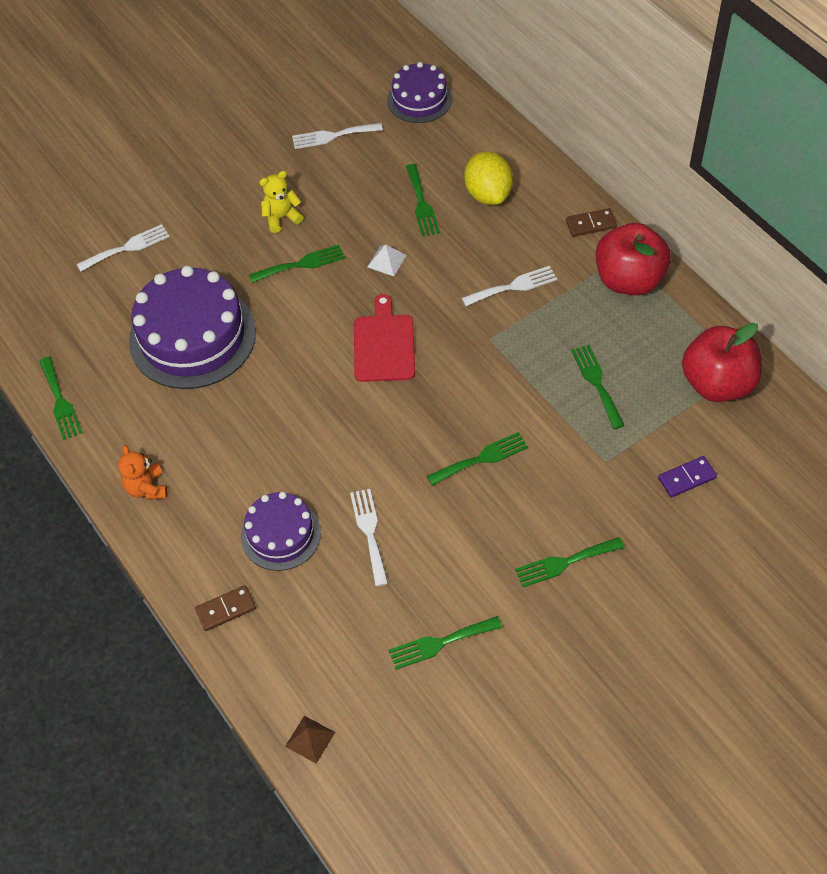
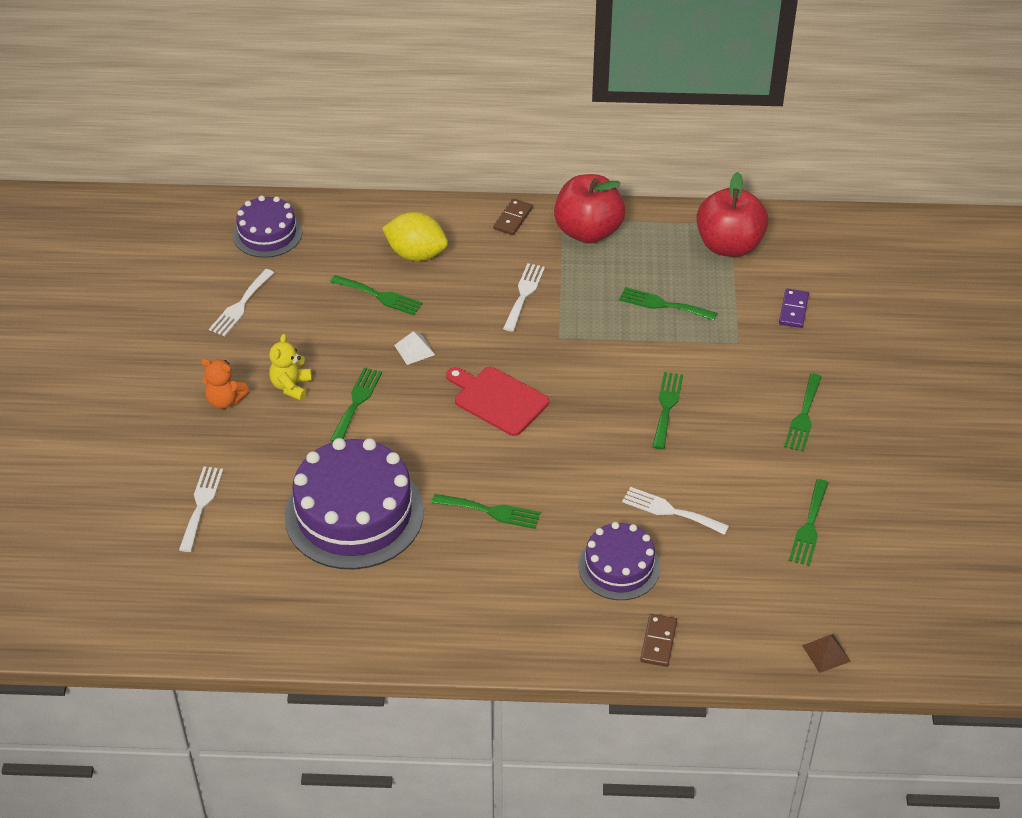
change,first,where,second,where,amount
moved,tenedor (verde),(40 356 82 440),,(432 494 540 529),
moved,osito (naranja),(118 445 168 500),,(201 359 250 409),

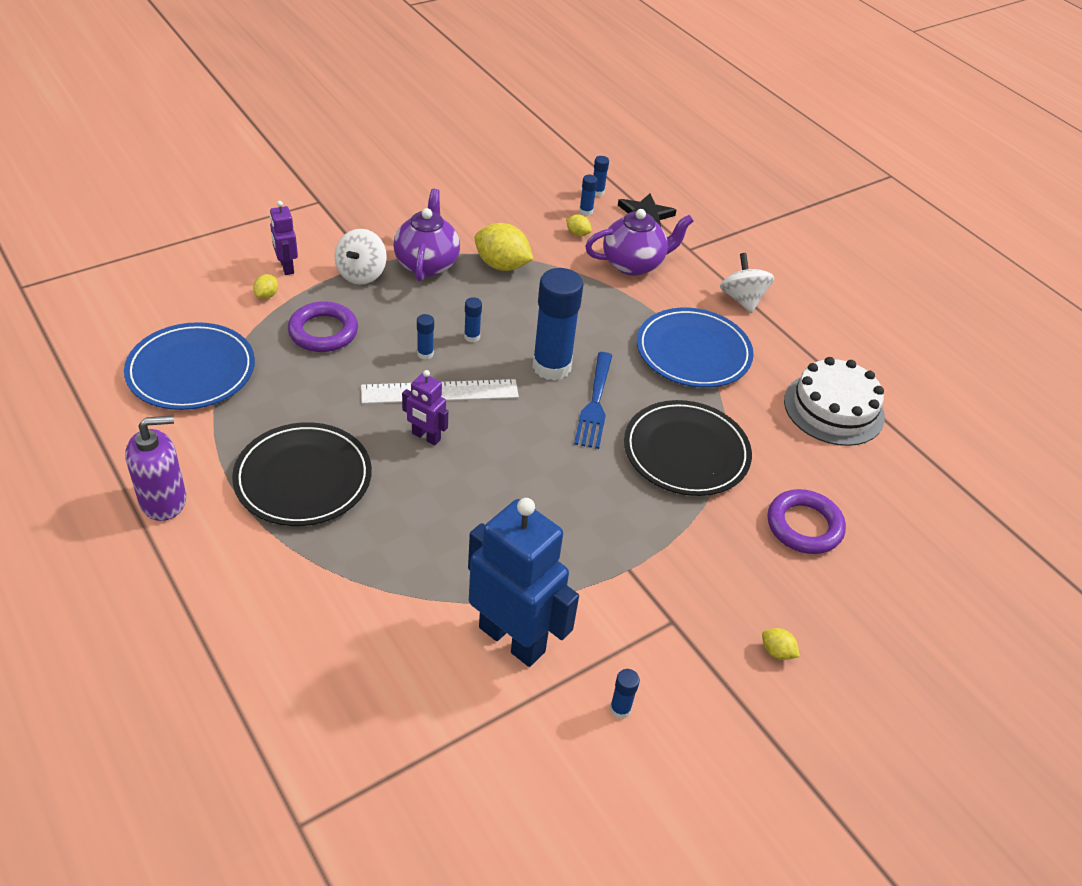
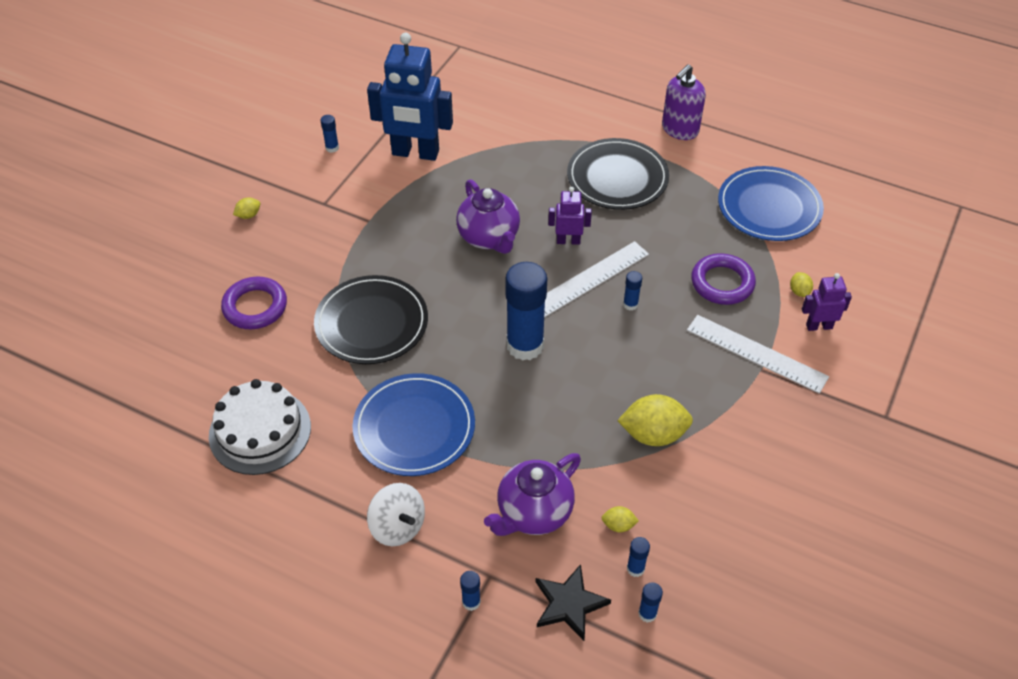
change,first,where,second,where,amount
turned,robot (morado),(270 201 298 275),,(802 273 852 331),45 degrees counterclockwise
replaced,peonza (blanco),(335 229 387 285),regla (blanco),(687 315 829 394),
moved,tetera (morado),(394 189 460 282),,(456 179 520 254),
moved,barra de pegamento (azul),(464 297 482 342),,(460 571 481 611),
removed,tenedor (azul),(574 352 612 449),,,
turned,limón (amarillo),(762 628 800 660),,(233 197 260 219),45 degrees counterclockwise

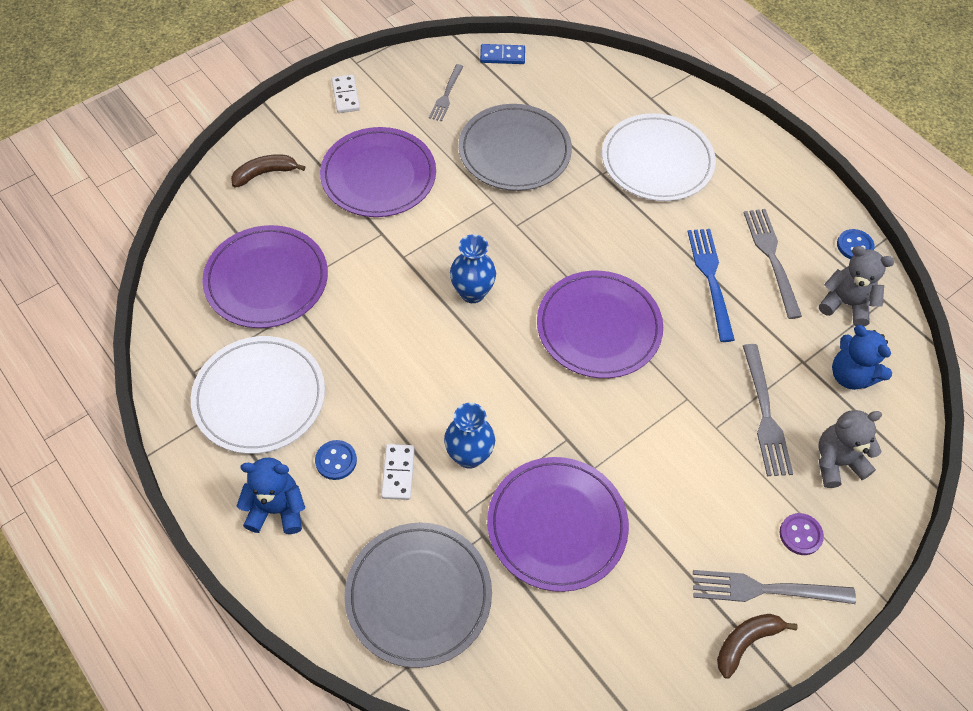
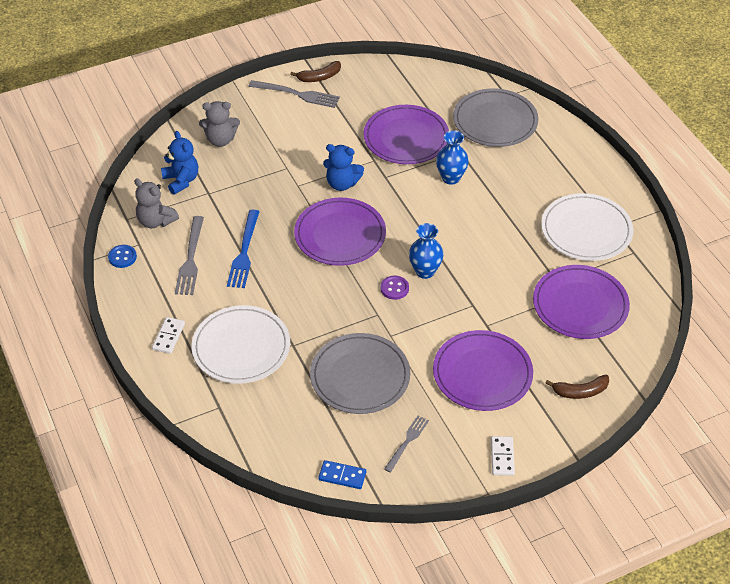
change,first,where,second,where,amount
moved,osito (azul),(237 458 305 534),,(323 144 364 191),
removed,botón (azul),(315 440 357 480),,,
moved,ficha de dominó (blanco),(381 444 415 500),,(152 317 185 354),
removed,tenedor (gris),(743 344 793 476),,,
moved,botón (morado),(780 513 824 555),,(381 276 409 300),

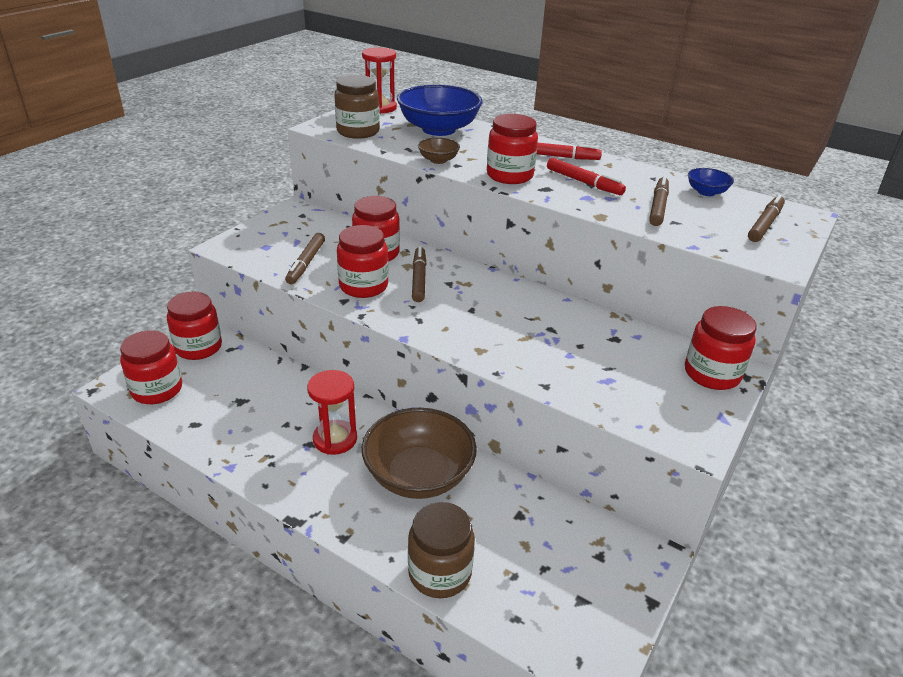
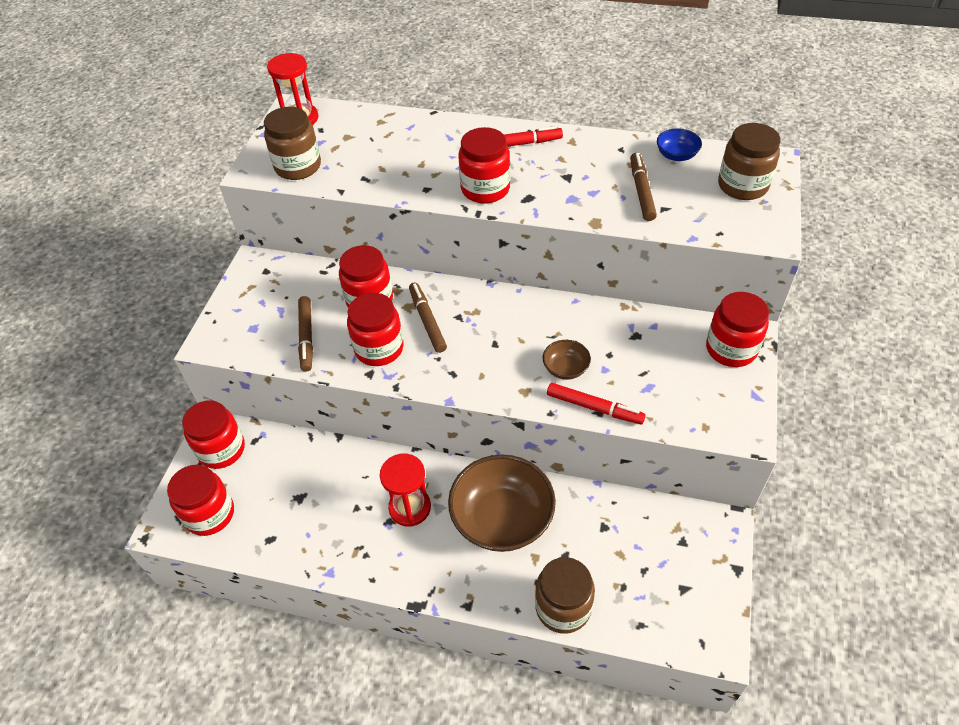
change,first,where,second,where,amount
removed,cuenco (azul),(397 85 483 136),,,
moved,cuenco (marrón),(418 137 460 164),,(543 340 591 380),
moved,rotulador (rojo),(547 158 626 195),,(547 383 646 424),
replaced,rotulador (marrón),(748 194 785 242),tarro (marrón),(718 123 780 200),

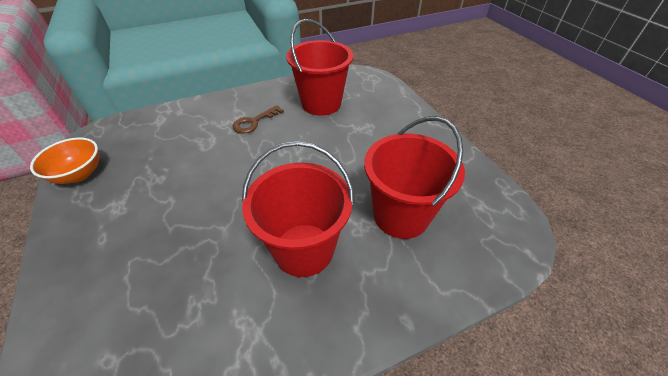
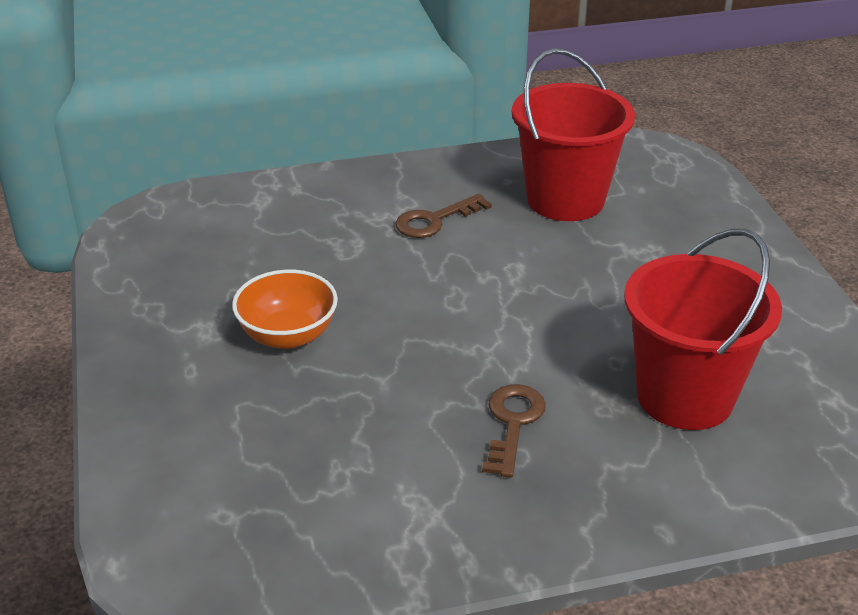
change,first,where,second,where,amount
moved,cuenco (naranja),(30 138 99 184),,(232 270 338 349),
replaced,balde (rojo),(242 141 354 277),llave (marrón),(482 384 546 478),

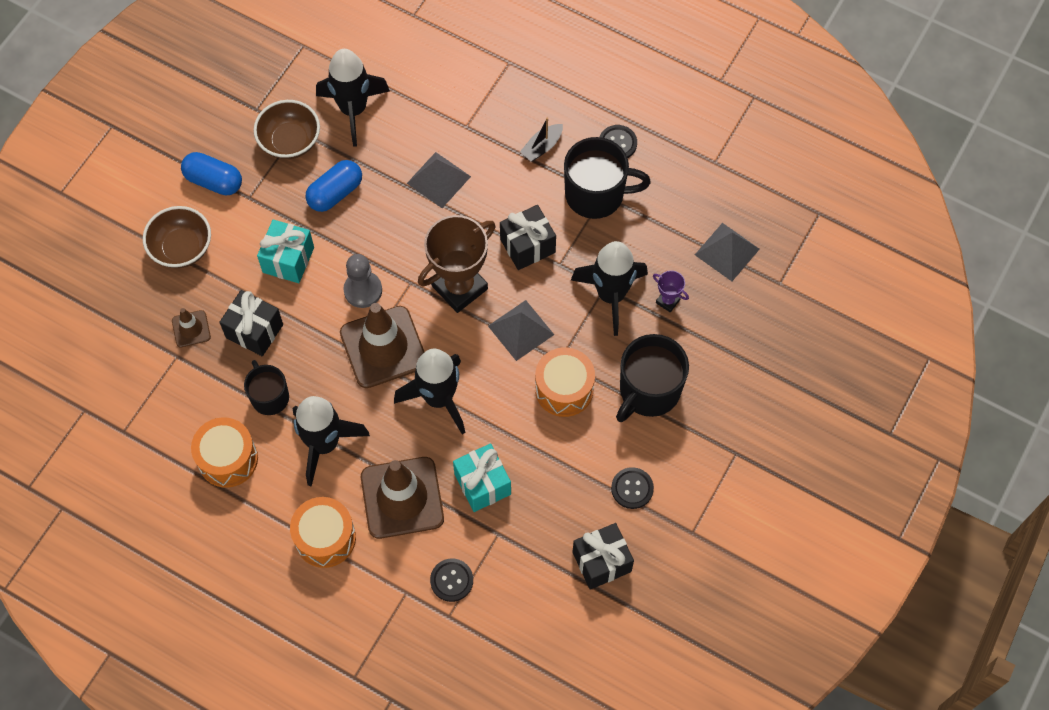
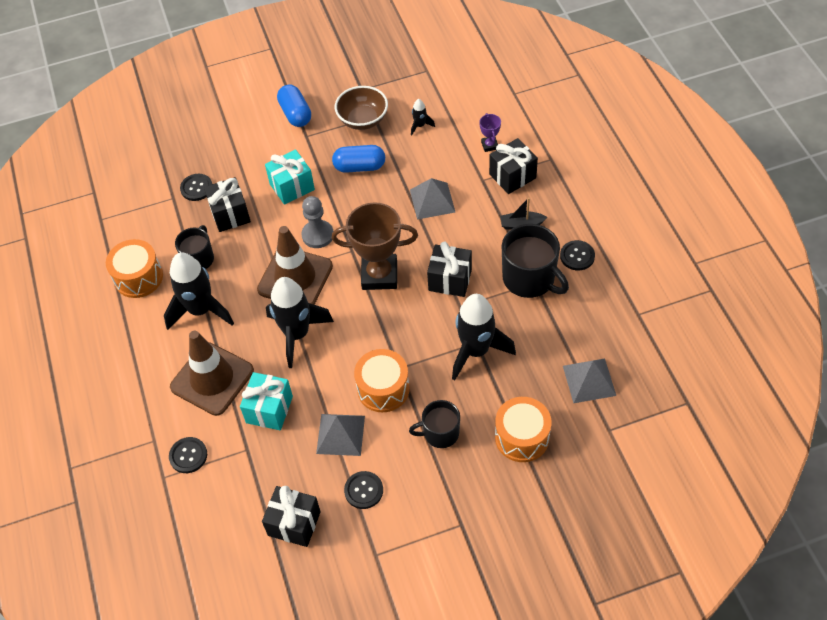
change,first,where,second,where,amount
removed,cuenco (marrón),(143 206 211 268),,,
replaced,cono de tráfico (marrón),(172 308 211 347),botón (negro),(180 174 212 201),
moved,tambor (naranja),(290 497 356 568),,(495 397 551 462),
resized,cohete (negro),(316 49 390 147),,(411 99 435 136),x0.44
moved,pirámide (gris),(488 300 554 361),,(316 414 365 456),
resized,taza (negro),(616 334 689 422),,(409 400 460 448),x0.62
moved,trofeo (morado),(653 270 689 312),,(479 113 501 152),
added,,,regalo (negro),(489 138 538 194),

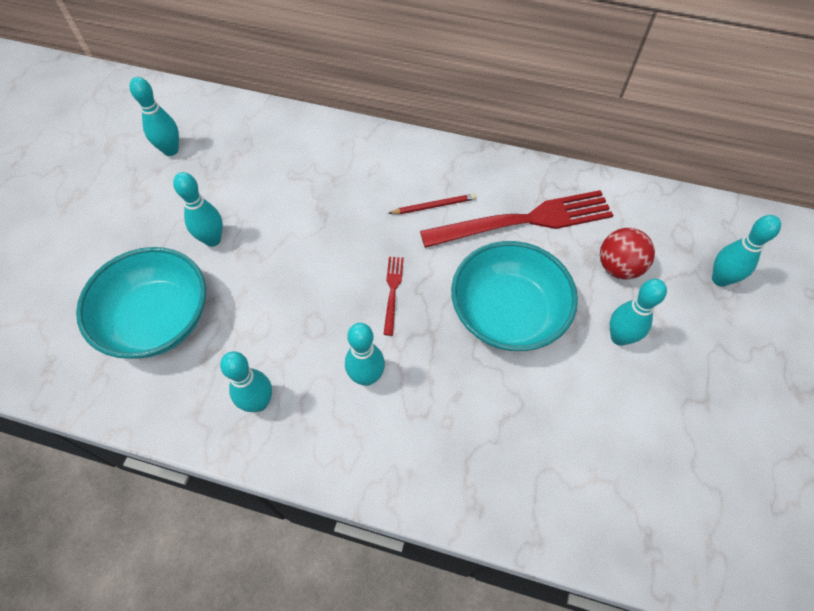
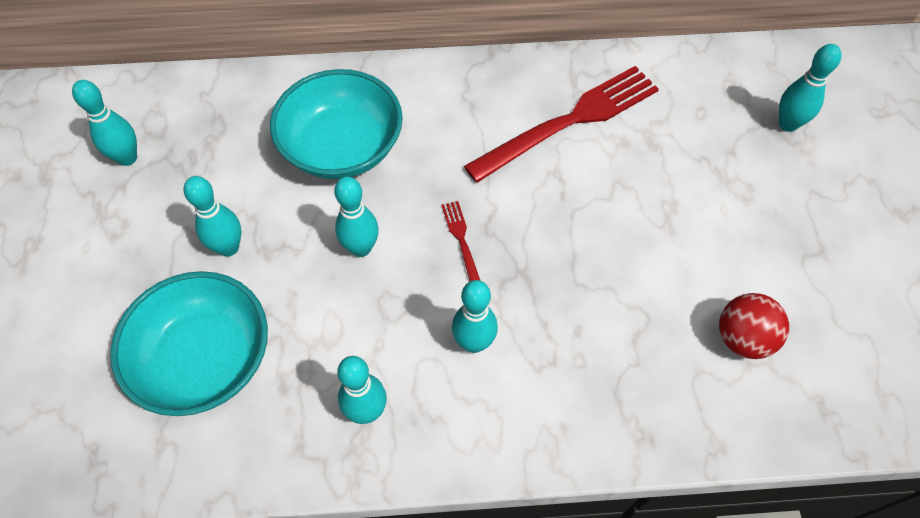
change,first,where,second,where,amount
removed,lápiz (rojo),(388 194 476 214),,,
moved,cuenco (turquesa),(451 241 578 351),,(270 69 403 179),
moved,pelota (rojo),(600 228 655 280),,(719 293 789 359),
moved,bolo (turquesa),(610 279 667 346),,(334 177 379 257),

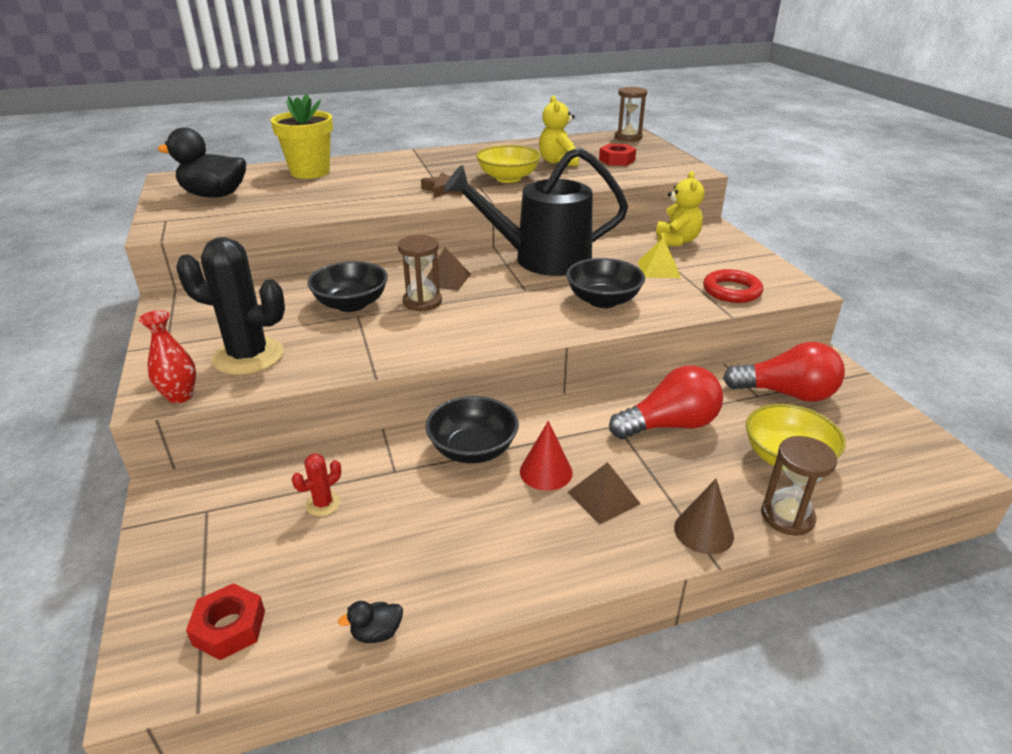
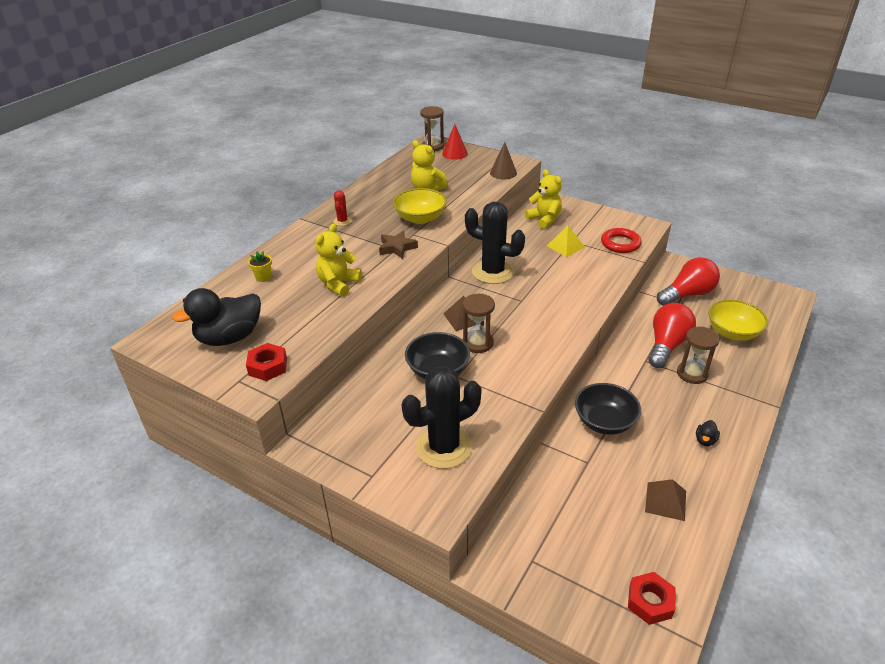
change,first,where,second,where,amount
removed,florero (rojo),(139 310 196 404),,,
resized,maceta (amarillo),(271 94 333 179),,(248 251 272 282),x0.41
moved,cactus (rojo),(292 453 341 516),,(333 190 352 226),
moved,pato (negro),(338 601 403 643),,(696 420 720 446),
replaced,regadera (negro),(444 147 628 276),cactus (negro),(465 202 525 284),
moved,cono (rojo),(520 421 573 491),,(442 124 468 160),
removed,cuenco (negro),(566 258 645 308),,,
moved,pirámide (marrón),(567 462 641 525),,(645 479 686 521),
moved,tuerca (rojo),(599 144 636 166),,(246 343 287 381),
moved,cono (marrón),(674 479 734 554),,(490 142 517 179),
moved,reloj de arena (marrón),(761 436 837 536),,(677 327 719 384),
added,,,osito (amarillo),(316 224 362 297),

